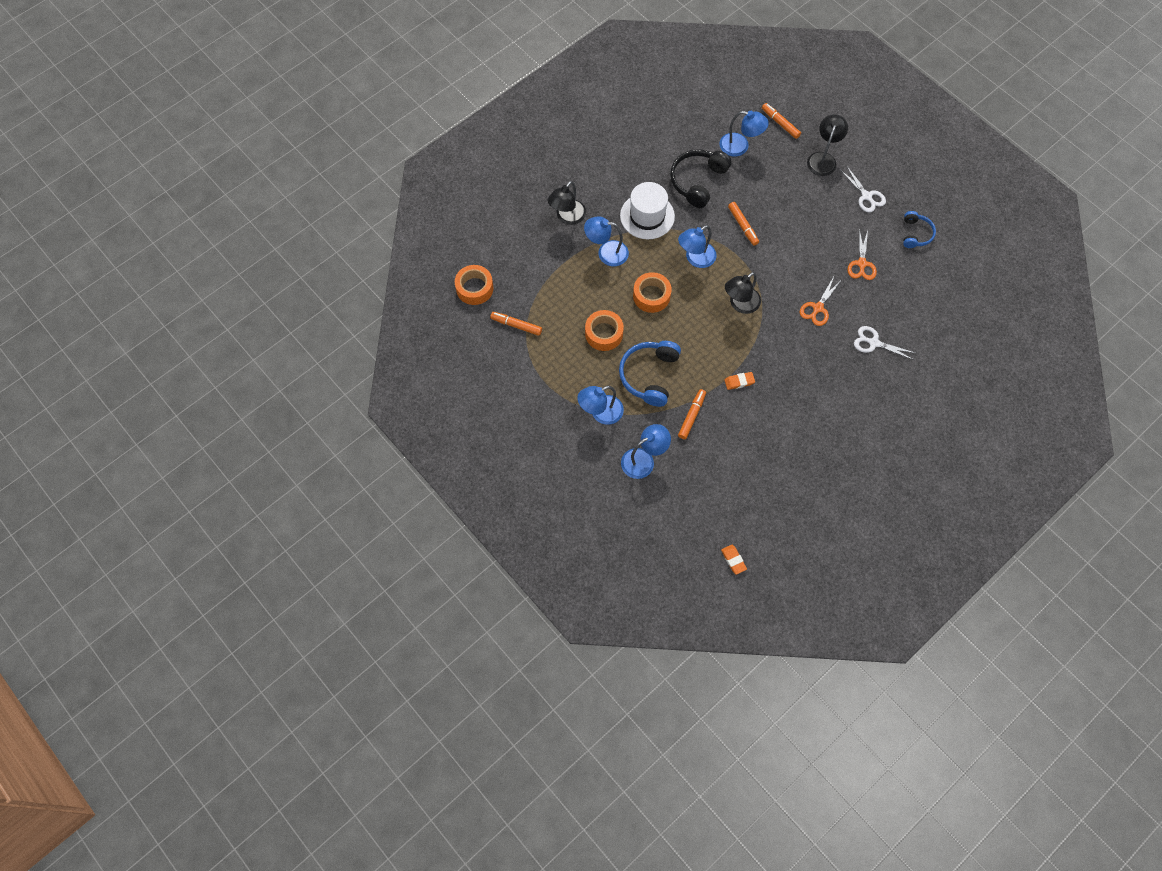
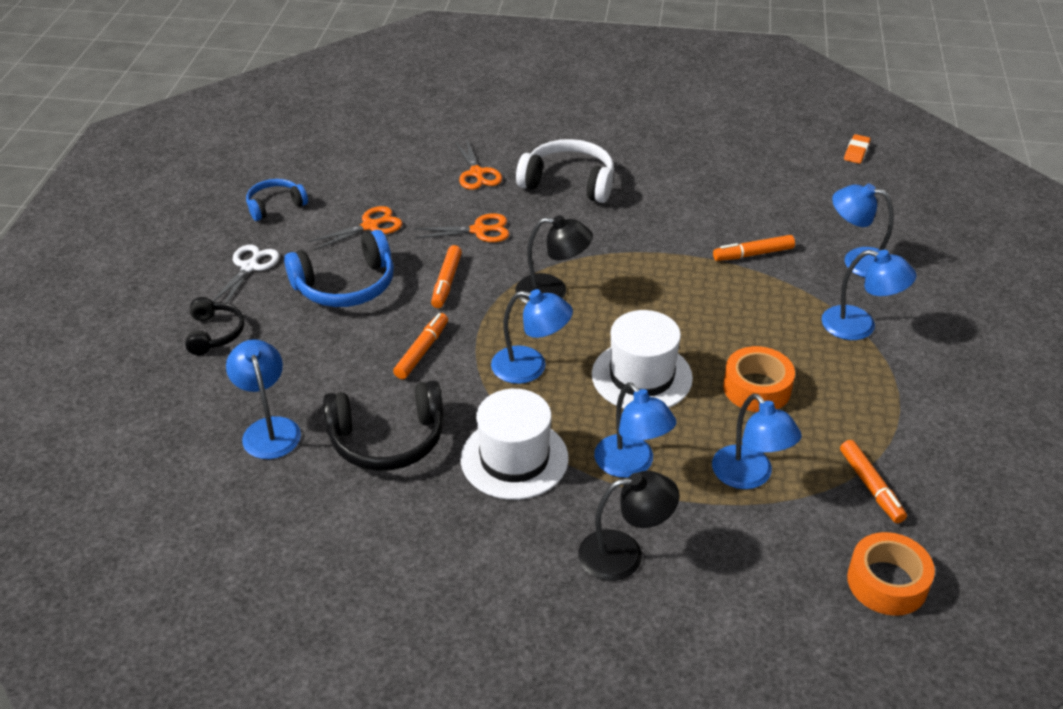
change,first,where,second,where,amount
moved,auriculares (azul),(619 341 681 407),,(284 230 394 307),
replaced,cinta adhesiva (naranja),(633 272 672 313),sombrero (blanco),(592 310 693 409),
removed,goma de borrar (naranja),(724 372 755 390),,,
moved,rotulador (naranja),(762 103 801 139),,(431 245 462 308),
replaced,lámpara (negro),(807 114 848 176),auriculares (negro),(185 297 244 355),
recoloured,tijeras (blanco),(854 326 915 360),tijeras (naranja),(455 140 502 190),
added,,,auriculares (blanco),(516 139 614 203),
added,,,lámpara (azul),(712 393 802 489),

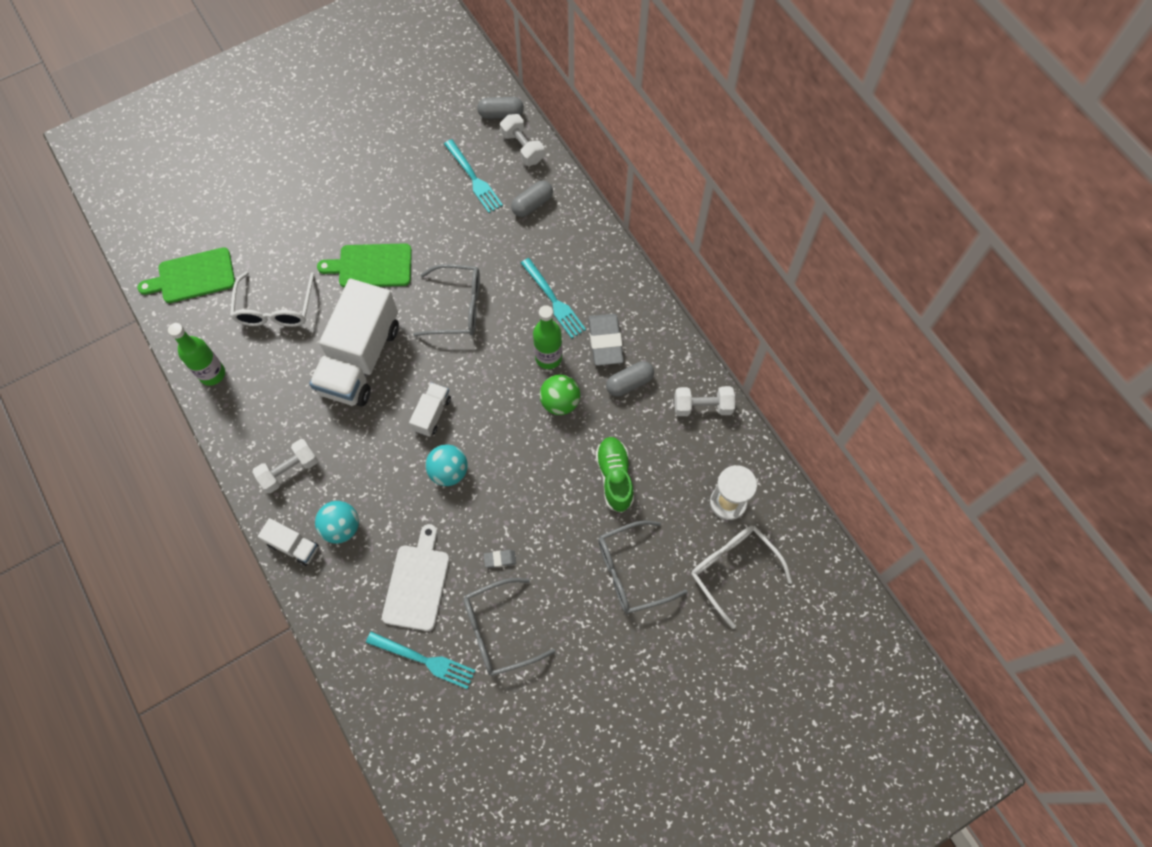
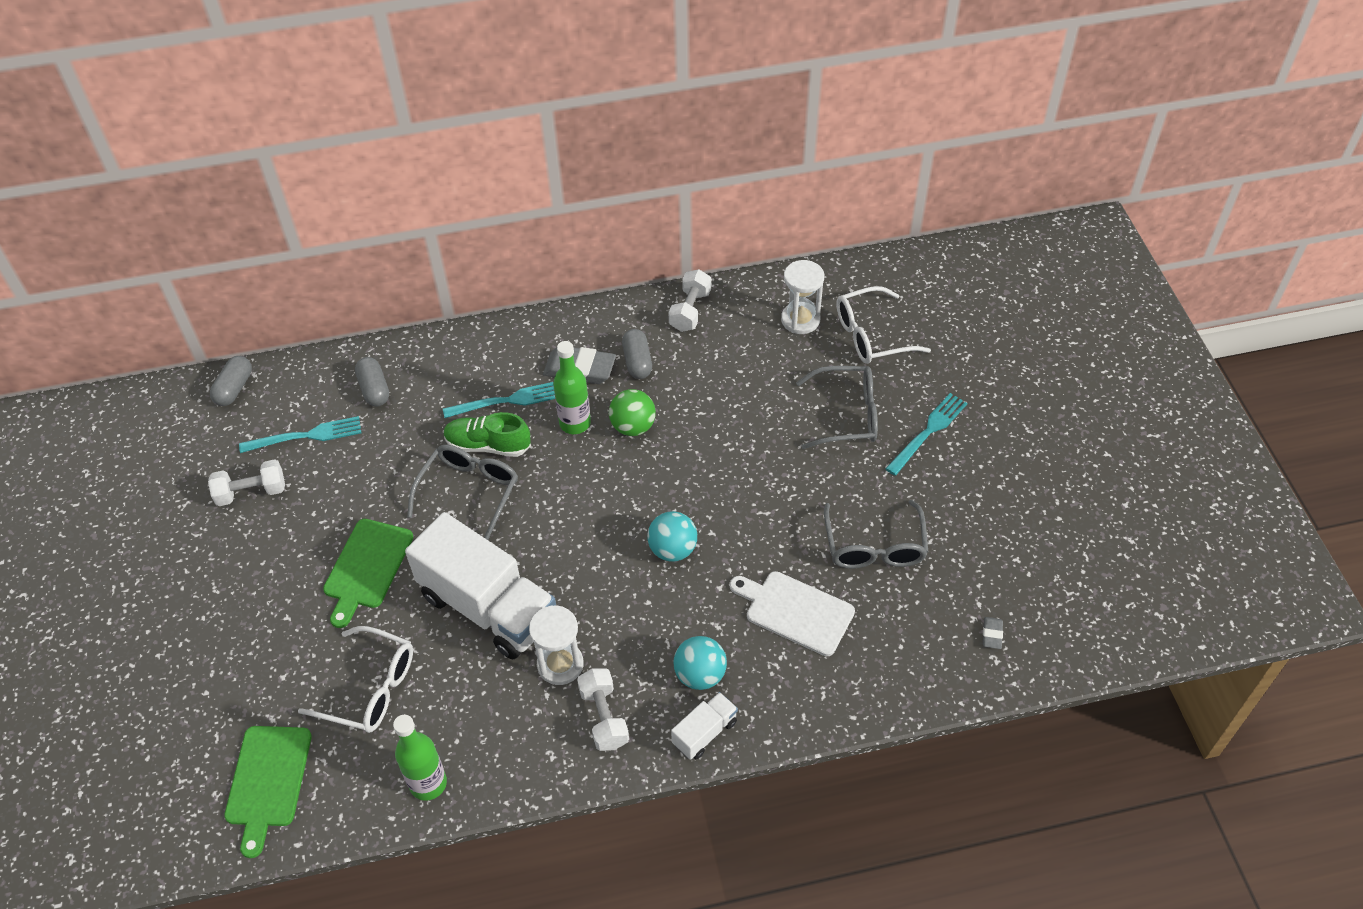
change,first,where,second,where,amount
moved,tenedor (turquesa),(366 632 476 689),,(885 393 968 476),
removed,camión (blanco),(409 382 451 437),,,
moved,goma de borrar (gris),(484 550 516 568),,(983 617 1003 649),
moved,mancuerna (blanco),(500 114 545 166),,(208 459 285 506),
moved,zapato (verde),(595 437 634 513),,(444 412 531 457),
turned,gafas (gris),(598 520 688 614),,(796 366 878 449),90 degrees counterclockwise
added,,,reloj de arena (blanco),(529 605 584 685),

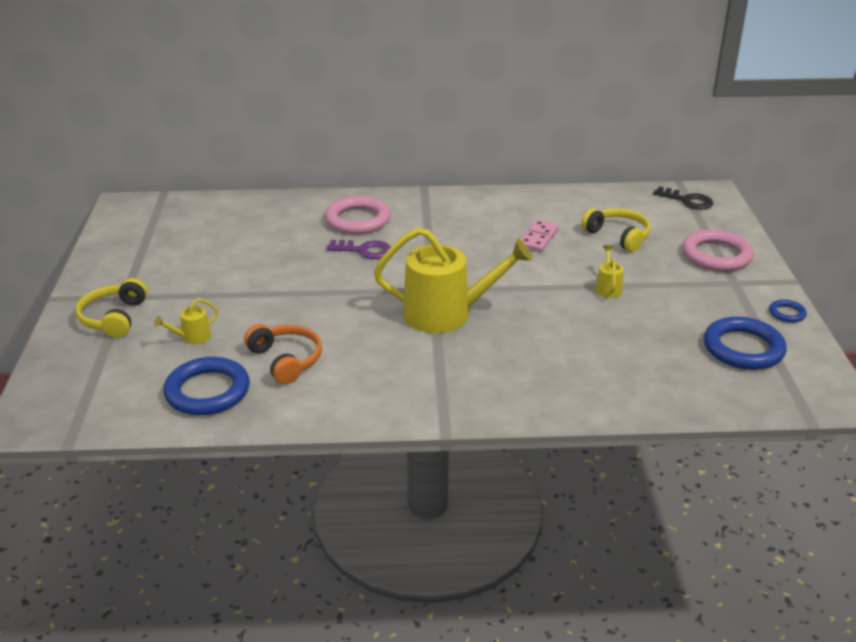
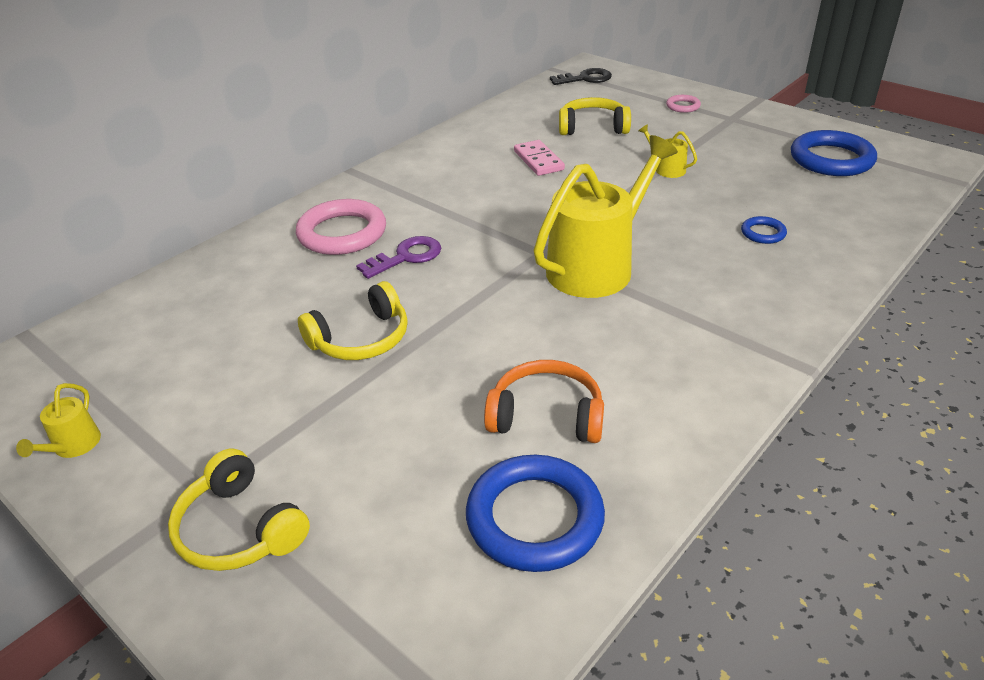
change,first,where,second,where,amount
moved,regadera (amarillo),(154 298 218 344),,(16 383 101 458),
resized,anillo (rosa),(682 229 754 271),,(666 95 701 113),x0.47
moved,anillo (azul),(769 299 807 323),,(741 216 787 244),
added,,,auriculares (amarillo),(298 281 408 360),

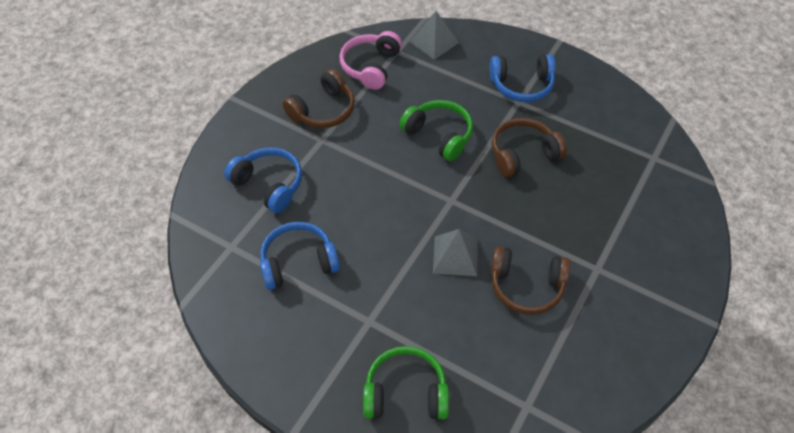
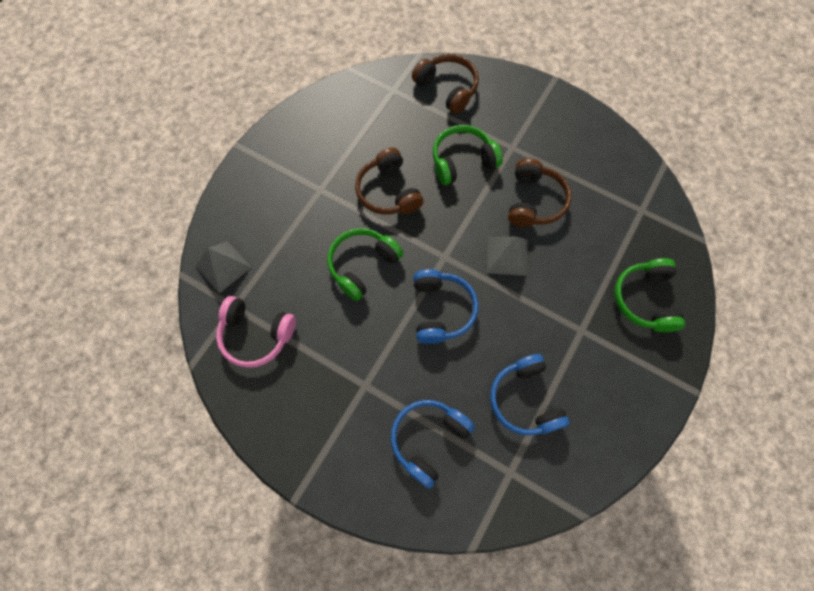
change,first,where,second,where,amount
moved,auriculares (marrón),(283 69 355 128),,(412 54 479 114),
moved,auriculares (azul),(490 54 556 102),,(413 269 478 344),
added,,,auriculares (verde),(433 125 503 185),

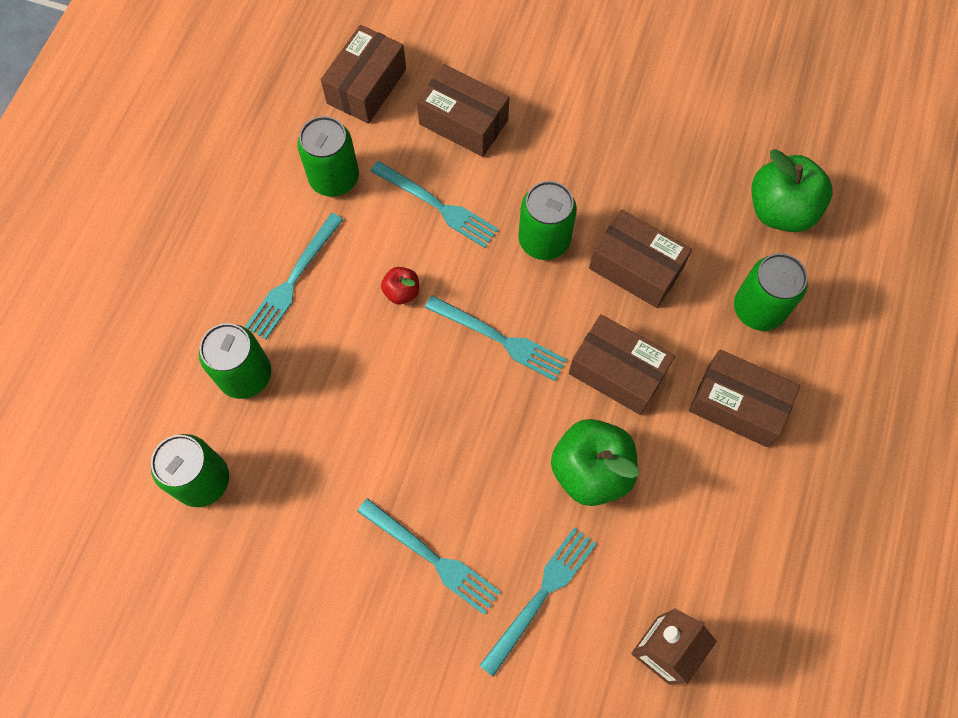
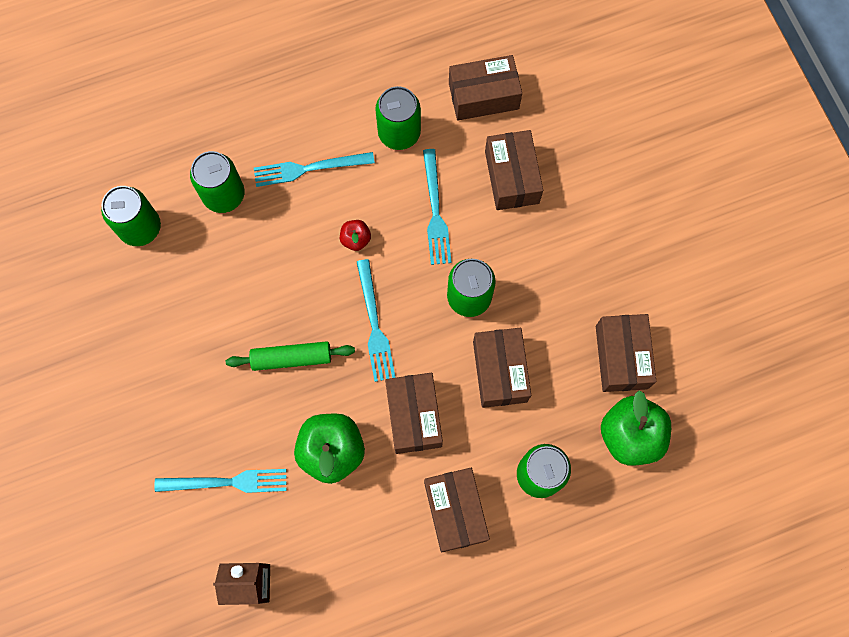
change,first,where,second,where,amount
removed,tenedor (turquesa),(357 498 501 614),,,
added,,,rodillo (verde),(226 341 355 371),
added,,,caja (marrón),(596 314 656 392),

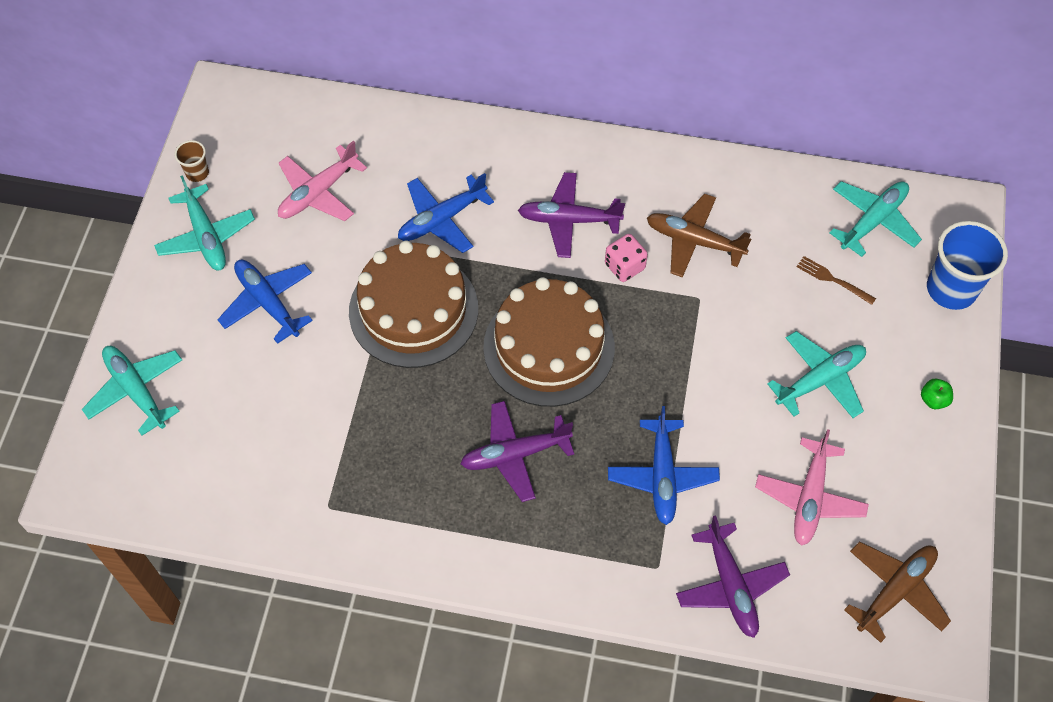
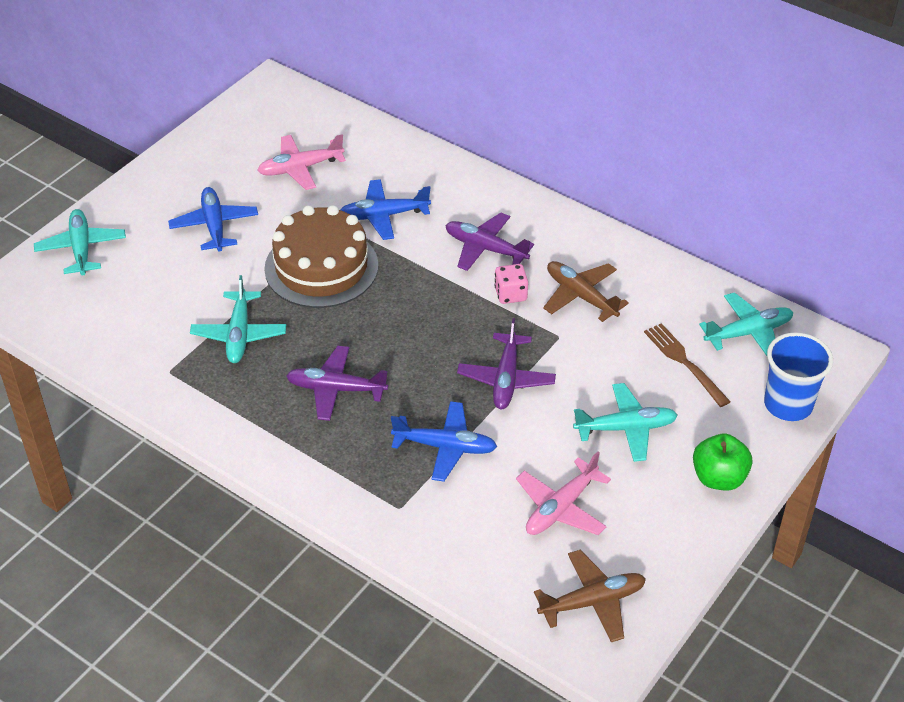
change,first,where,second,where,amount
moved,avión (turquesa),(154 175 255 271),,(190 275 286 363),
removed,vaso (marrón),(175 140 209 182),,,
removed,tarta (marrón),(483 277 615 407),,,
turned,avión (azul),(608 406 720 525),,(391 401 497 482),105 degrees counterclockwise
moved,avión (morado),(676 515 790 638),,(457 318 556 409),
resized,tenedor (marrón),(797 256 876 305),,(644 323 731 407),x1.54
resized,manzana (verde),(921 379 953 409),,(693 434 752 491),x1.93

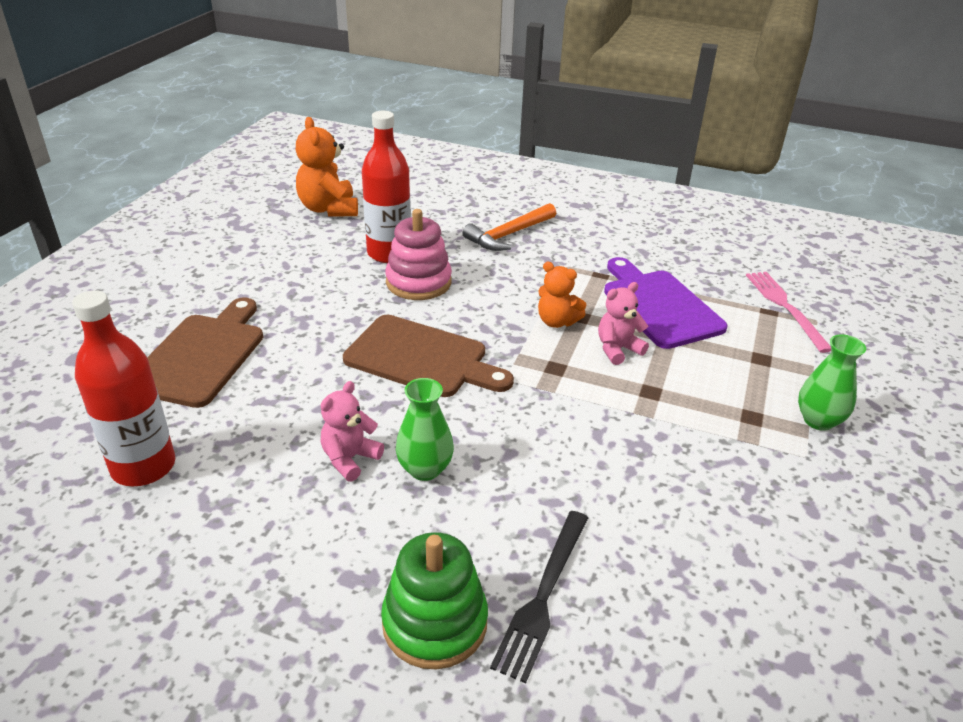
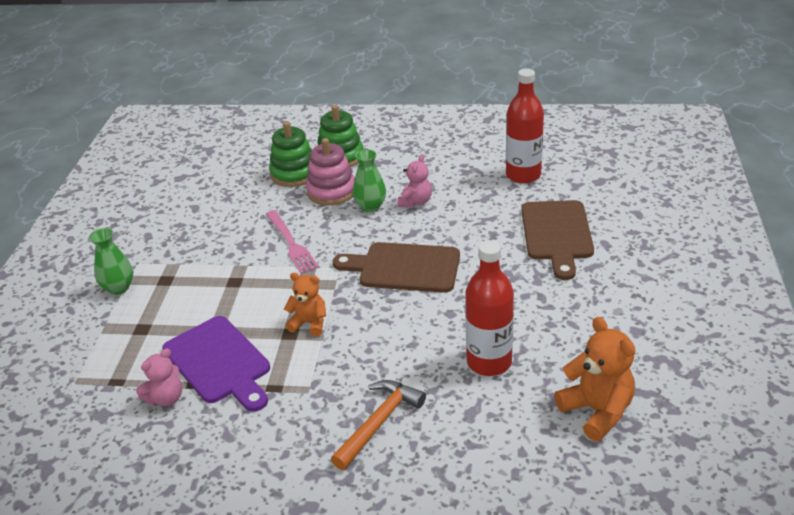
change,first,where,second,where,amount
moved,juguete apilable (rosa),(385 209 452 300),,(306 138 355 206),
replaced,tenedor (negro),(490 511 588 683),juguete apilable (verde),(269 121 312 187),
moved,osito (rosa),(598 282 649 365),,(136 348 182 406),
moved,tenedor (rosa),(746 272 831 353),,(266 210 319 274),

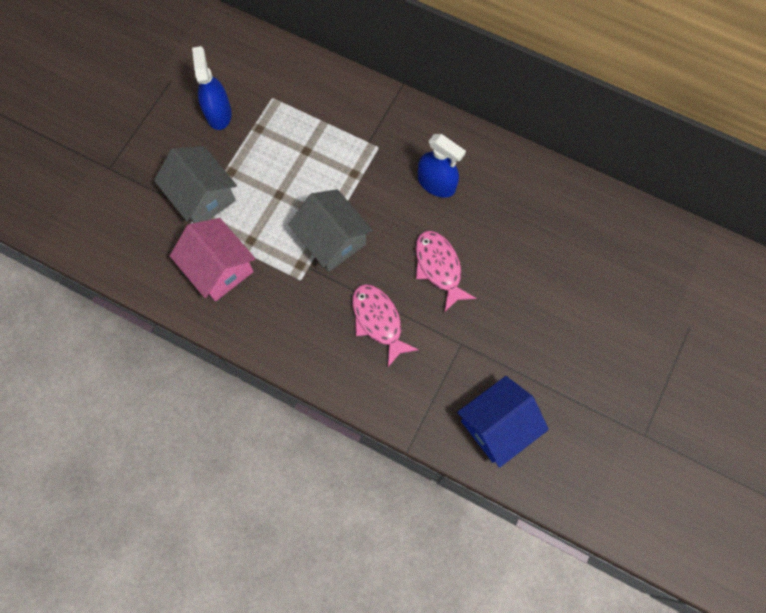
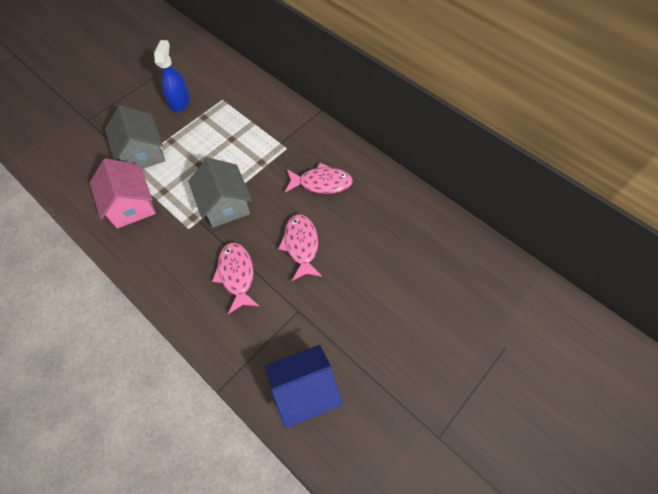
change,first,where,second,where,amount
replaced,pulverizador (azul),(418 134 466 198),pez (rosa),(285 163 353 194),

